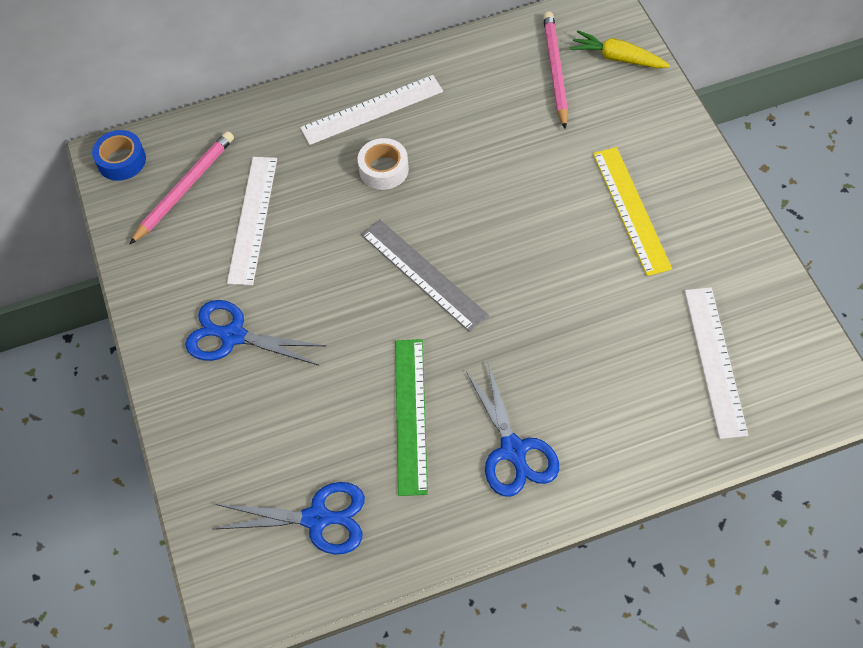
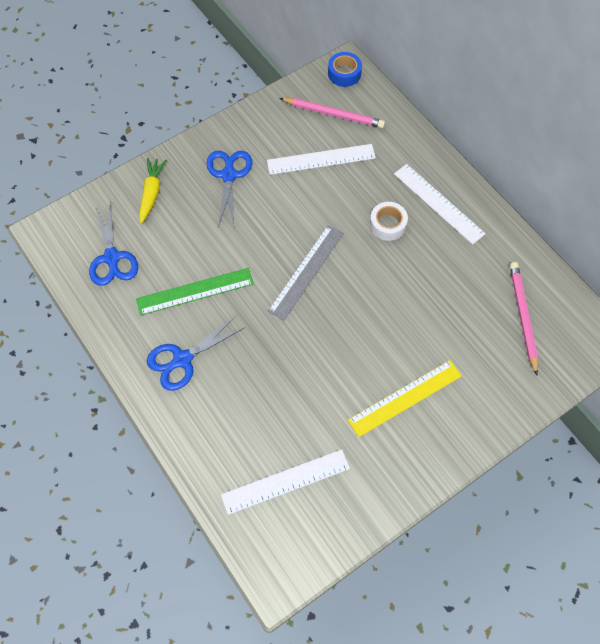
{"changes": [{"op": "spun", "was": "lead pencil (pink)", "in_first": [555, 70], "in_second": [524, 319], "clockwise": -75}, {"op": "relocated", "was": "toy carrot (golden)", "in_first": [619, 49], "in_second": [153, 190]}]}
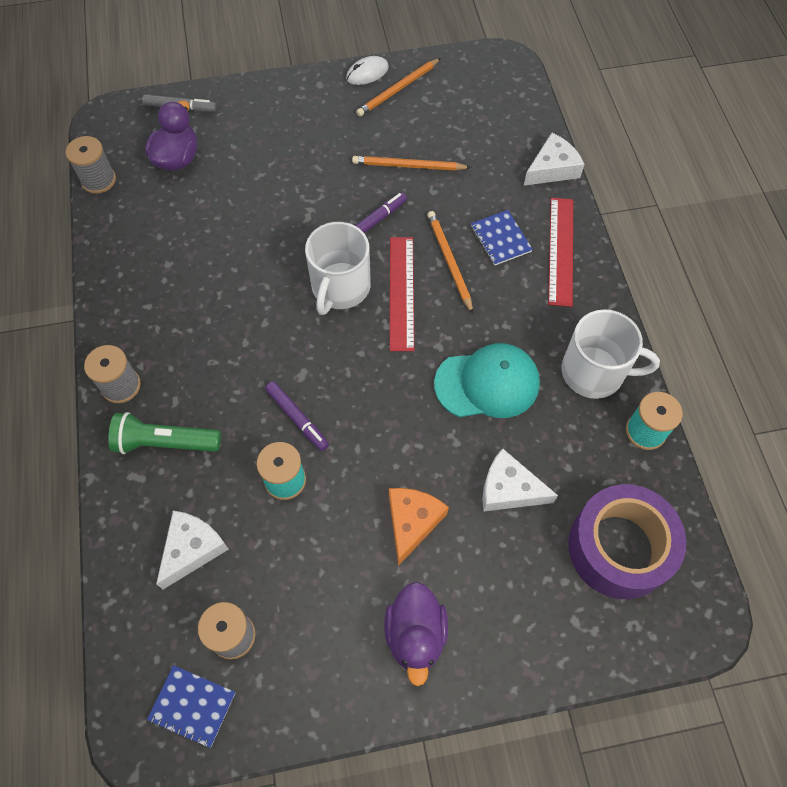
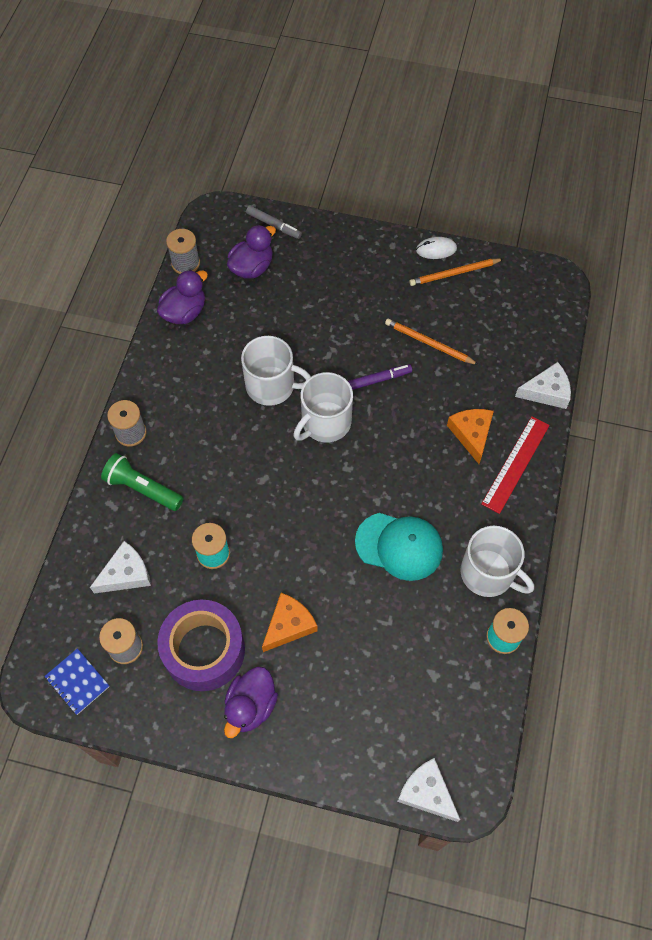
{"changes": [{"op": "missing", "was": "felt pen (purple)", "in_first": [297, 416]}, {"op": "missing", "was": "measuring stick (scarlet)", "in_first": [402, 294]}, {"op": "missing", "was": "lead pencil (orange)", "in_first": [450, 262]}, {"op": "exchanged", "was": "notebook (cobalt)", "now": "piece of cheese (orange)", "in_first": [502, 237], "in_second": [470, 436]}, {"op": "relocated", "was": "piece of cheese (white)", "in_first": [520, 480], "in_second": [428, 790]}, {"op": "relocated", "was": "roll of tape (purple)", "in_first": [627, 541], "in_second": [201, 645]}, {"op": "appeared", "now": "toy duck (purple)", "in_second": [182, 297]}, {"op": "appeared", "now": "tea mug (white)", "in_second": [276, 371]}]}
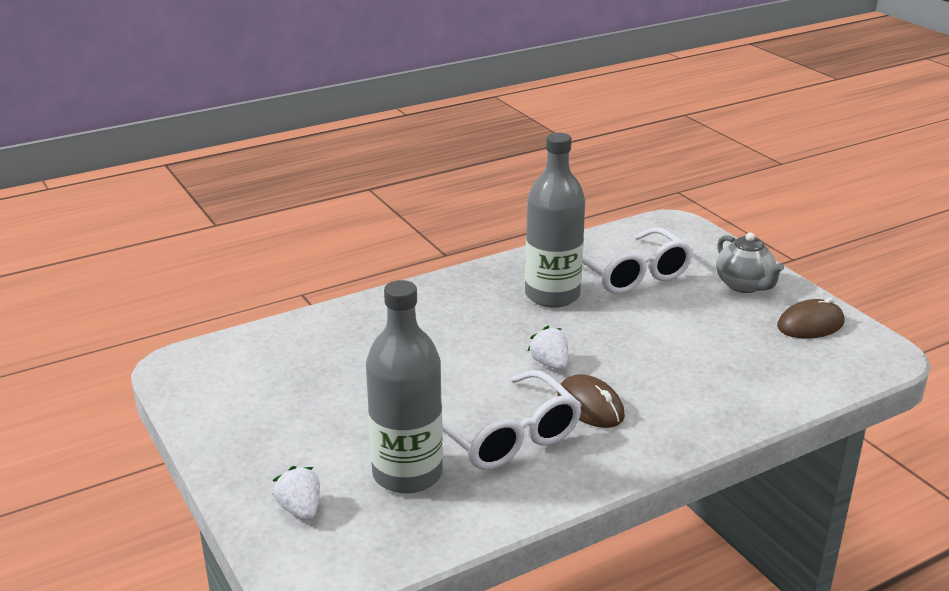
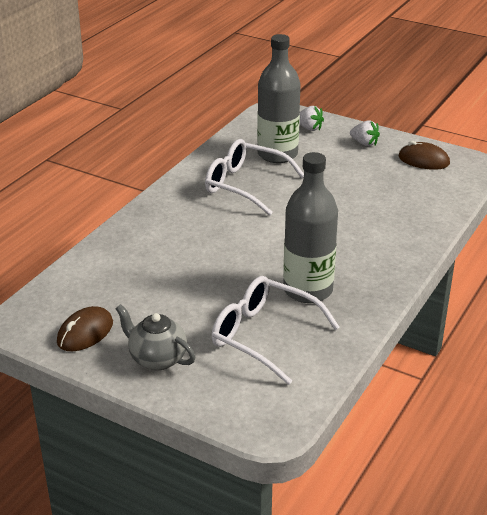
{"changes": [{"op": "relocated", "was": "berry (white)", "in_first": [548, 348], "in_second": [365, 133]}, {"op": "relocated", "was": "mouse (russet)", "in_first": [591, 401], "in_second": [424, 155]}]}
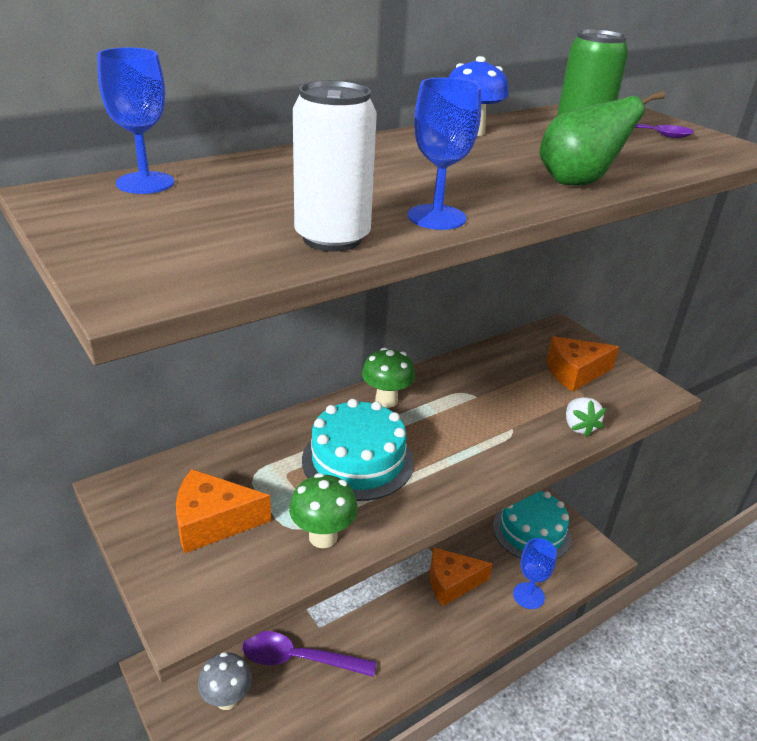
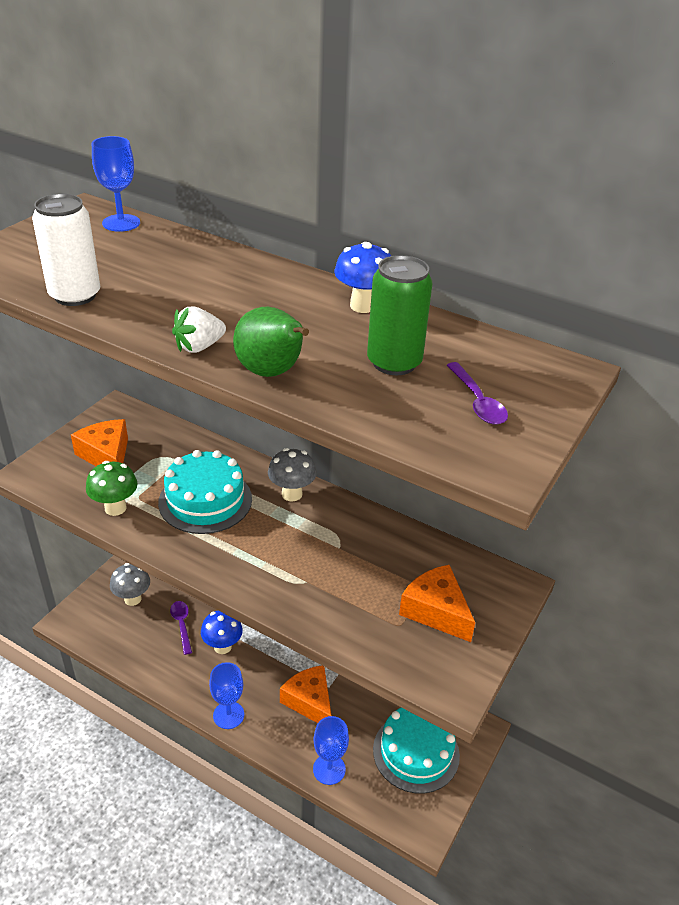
{"changes": [{"op": "size", "was": "tablespoon (purple)", "in_first": [309, 654], "in_second": [181, 628], "ratio": 0.59}, {"op": "colour", "was": "fungus (green)", "now": "fungus (gray)", "in_first": [388, 378], "in_second": [292, 475]}, {"op": "relocated", "was": "goblet (cobalt)", "in_first": [444, 154], "in_second": [226, 695]}, {"op": "relocated", "was": "berry (white)", "in_first": [586, 417], "in_second": [199, 330]}, {"op": "appeared", "now": "fungus (cobalt)", "in_second": [222, 632]}]}
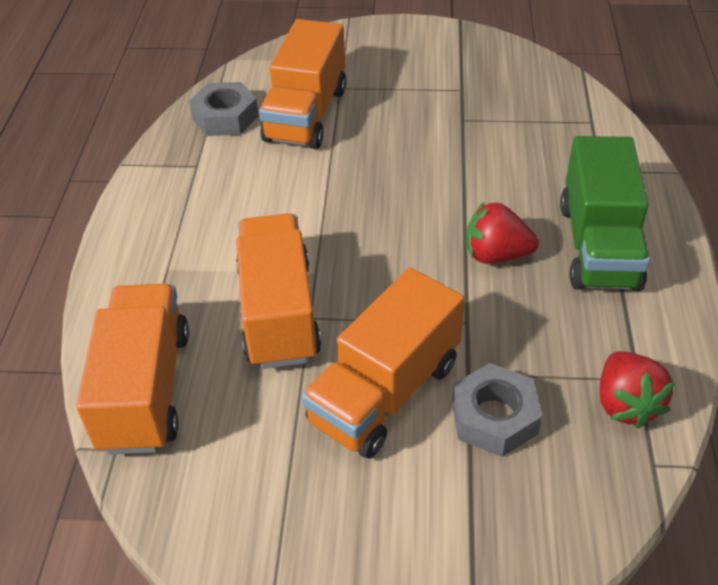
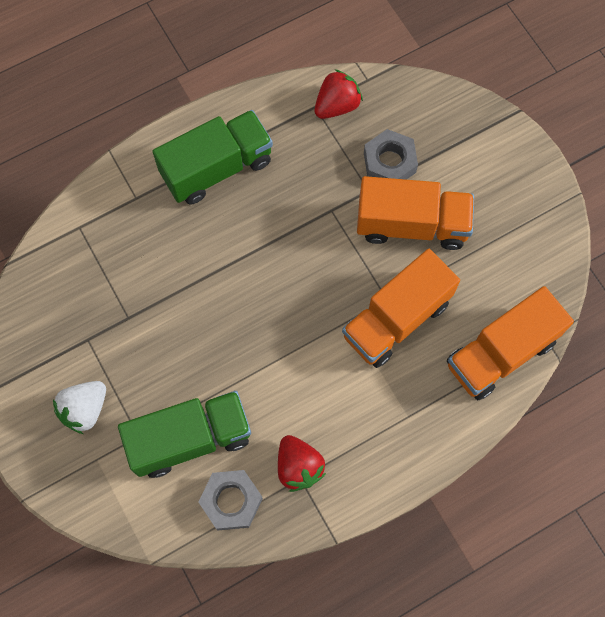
{"changes": [{"op": "colour", "was": "toy truck (orange)", "now": "toy truck (green)", "in_first": [302, 84], "in_second": [184, 434]}, {"op": "relocated", "was": "berry (scarlet)", "in_first": [502, 233], "in_second": [302, 463]}, {"op": "appeared", "now": "berry (white)", "in_second": [79, 407]}]}
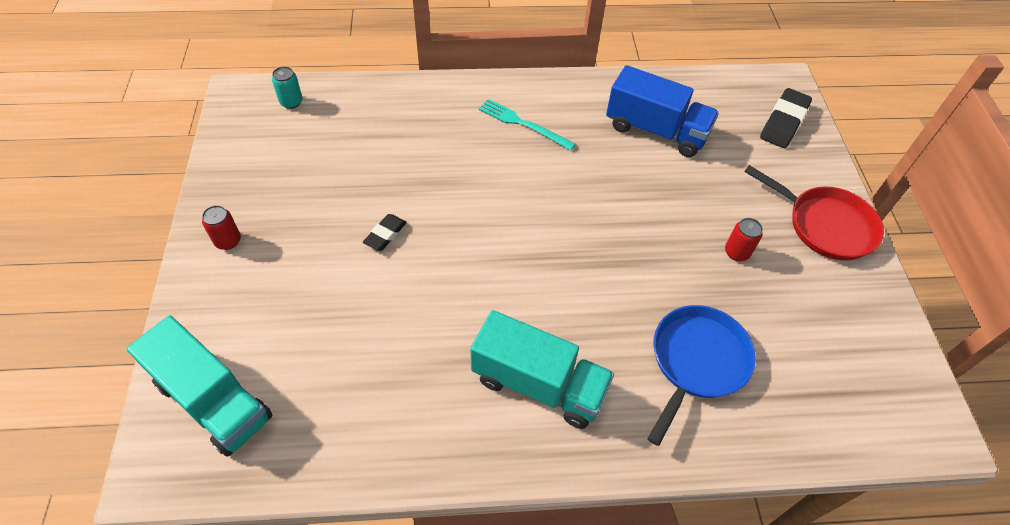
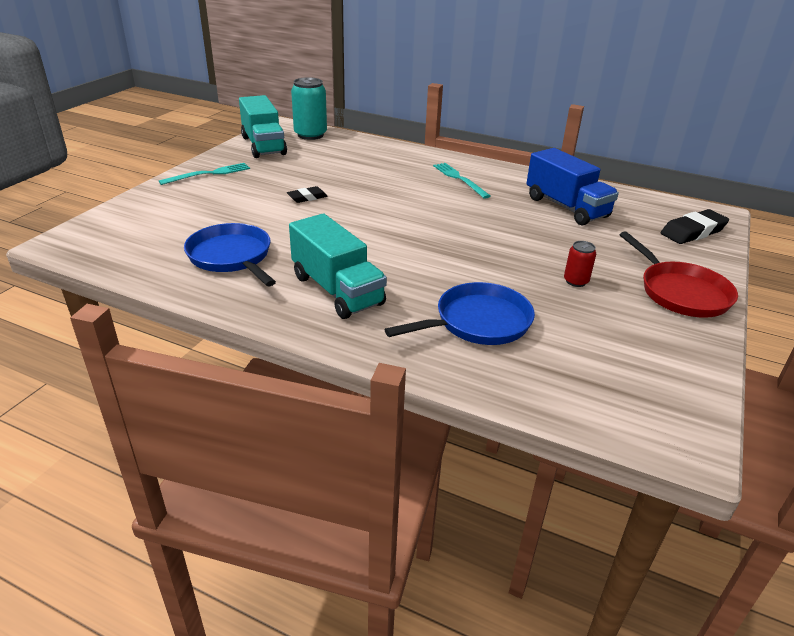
{"changes": [{"op": "relocated", "was": "toy truck (teal)", "in_first": [199, 386], "in_second": [263, 126]}, {"op": "exchanged", "was": "soda can (scarlet)", "now": "dinner fork (teal)", "in_first": [221, 227], "in_second": [204, 174]}, {"op": "size", "was": "soda can (teal)", "in_first": [287, 87], "in_second": [309, 108], "ratio": 1.92}, {"op": "appeared", "now": "pan (cobalt)", "in_second": [230, 254]}]}
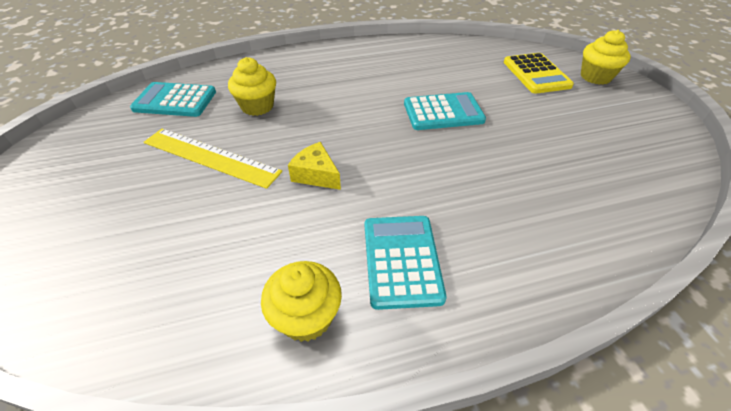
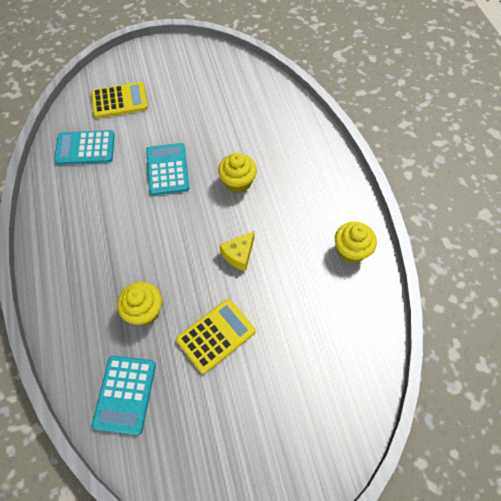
{"changes": [{"op": "exchanged", "was": "measuring stick (golden)", "now": "calculator (golden)", "in_first": [213, 159], "in_second": [216, 336]}, {"op": "relocated", "was": "calculator (teal)", "in_first": [406, 263], "in_second": [84, 147]}, {"op": "relocated", "was": "cupcake (golden)", "in_first": [606, 57], "in_second": [237, 173]}]}
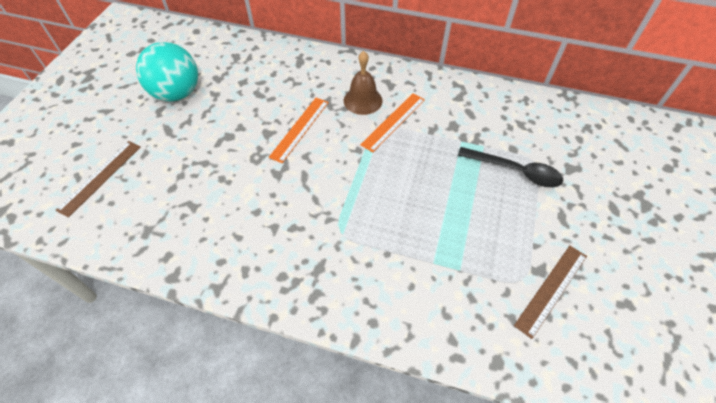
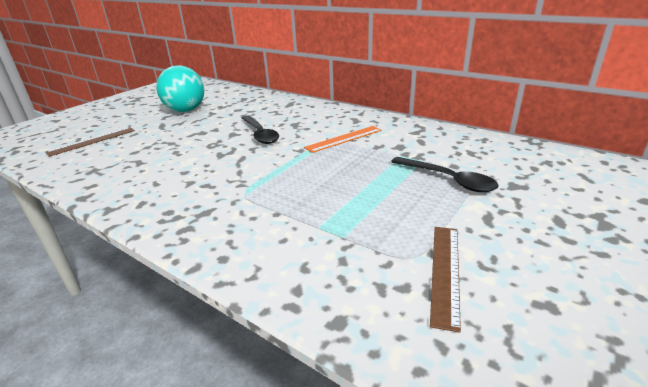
{"changes": [{"op": "exchanged", "was": "measuring stick (orange)", "now": "tablespoon (ebony)", "in_first": [299, 130], "in_second": [260, 129]}, {"op": "missing", "was": "bell (russet)", "in_first": [363, 83]}, {"op": "spun", "was": "measuring stick (russet)", "in_first": [550, 292], "in_second": [445, 279], "clockwise": -45}]}
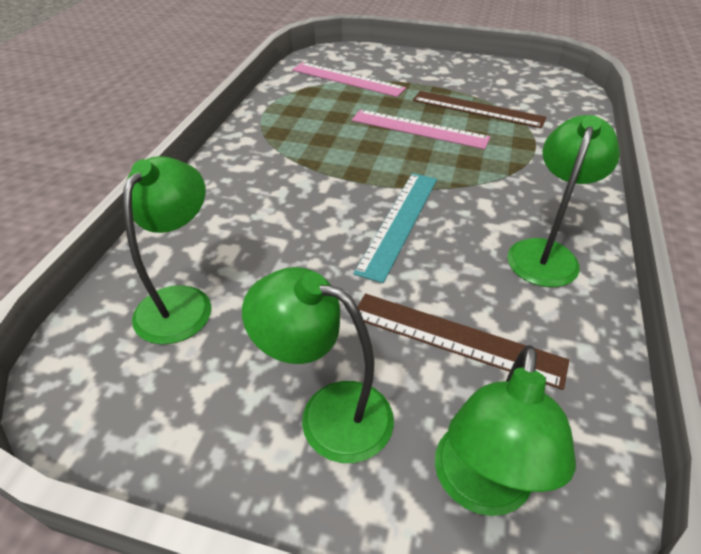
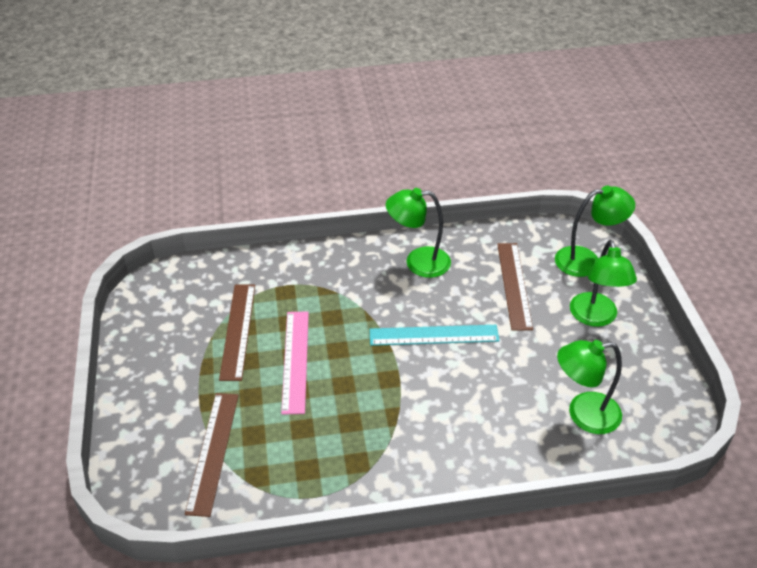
{"changes": [{"op": "colour", "was": "measuring stick (pink)", "now": "measuring stick (russet)", "in_first": [349, 79], "in_second": [212, 455]}]}
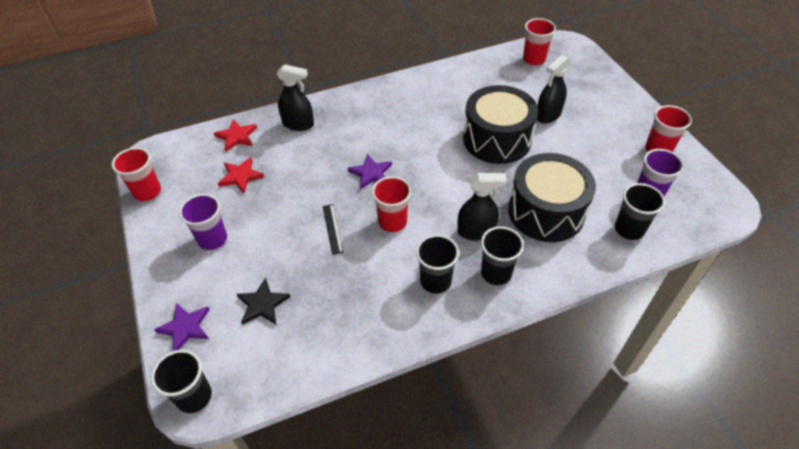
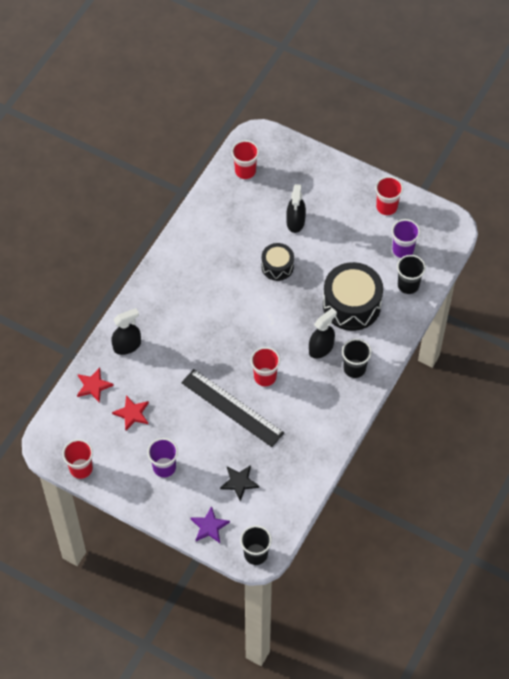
{"changes": [{"op": "size", "was": "measuring stick (ebony)", "in_first": [333, 229], "in_second": [232, 408], "ratio": 2.32}, {"op": "missing", "was": "star (purple)", "in_first": [370, 172]}, {"op": "missing", "was": "tumbler (ebony)", "in_first": [437, 264]}, {"op": "size", "was": "snare drum (ebony)", "in_first": [500, 124], "in_second": [277, 262], "ratio": 0.56}]}
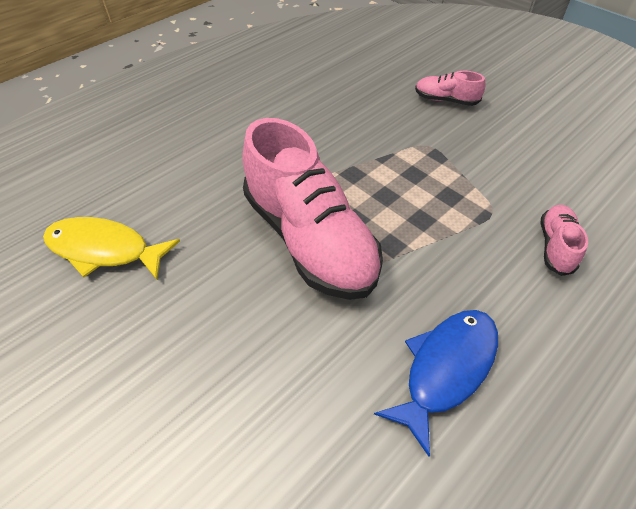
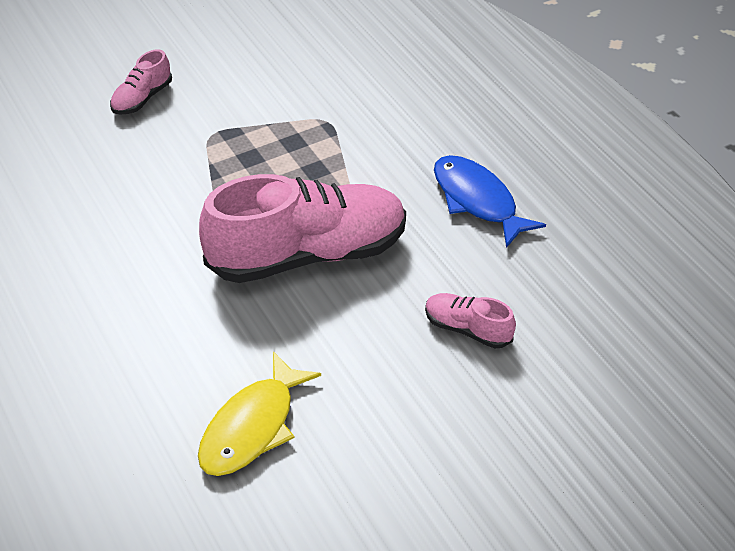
{"changes": [{"op": "relocated", "was": "lace-up shoe (pink)", "in_first": [564, 240], "in_second": [470, 320]}]}
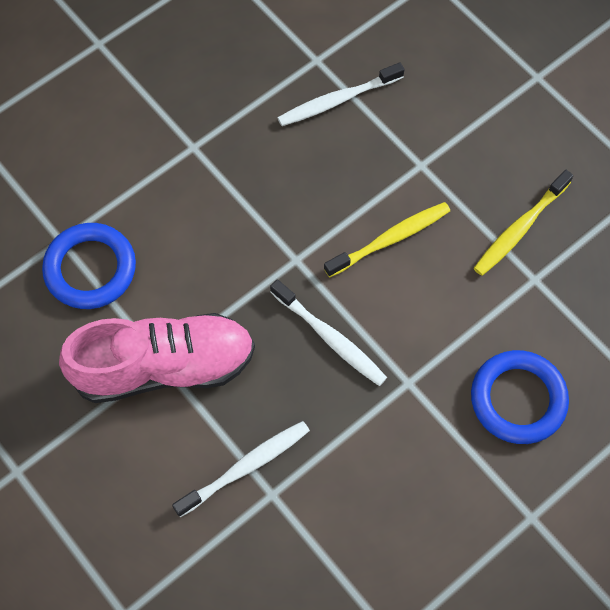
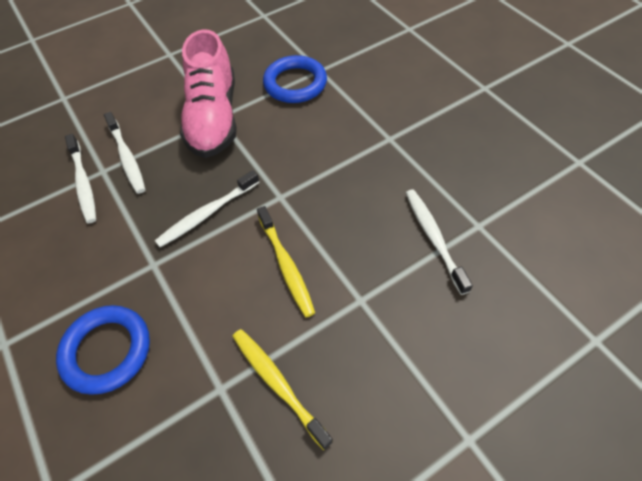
{"changes": [{"op": "appeared", "now": "dental brush (white)", "in_second": [80, 178]}]}
